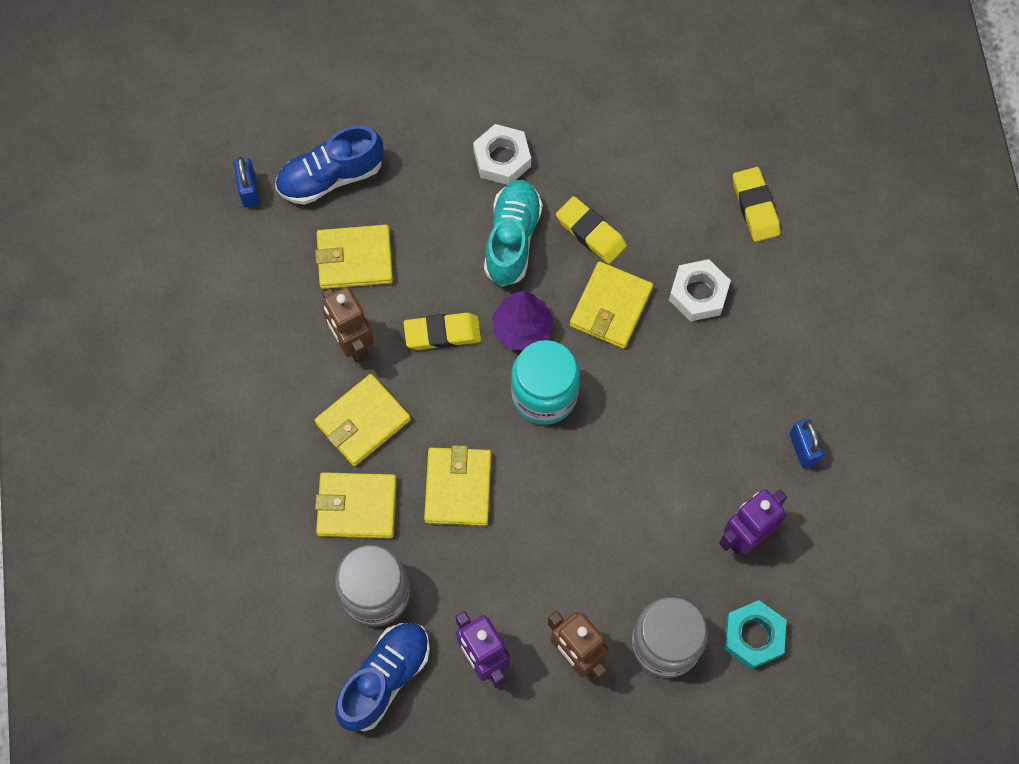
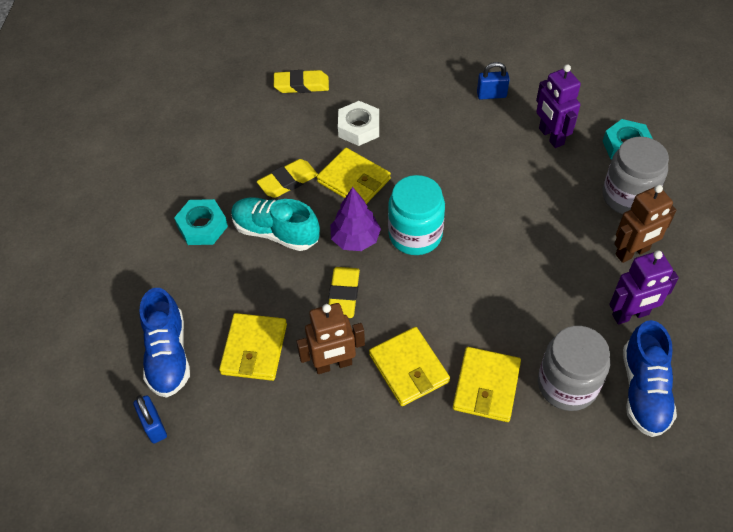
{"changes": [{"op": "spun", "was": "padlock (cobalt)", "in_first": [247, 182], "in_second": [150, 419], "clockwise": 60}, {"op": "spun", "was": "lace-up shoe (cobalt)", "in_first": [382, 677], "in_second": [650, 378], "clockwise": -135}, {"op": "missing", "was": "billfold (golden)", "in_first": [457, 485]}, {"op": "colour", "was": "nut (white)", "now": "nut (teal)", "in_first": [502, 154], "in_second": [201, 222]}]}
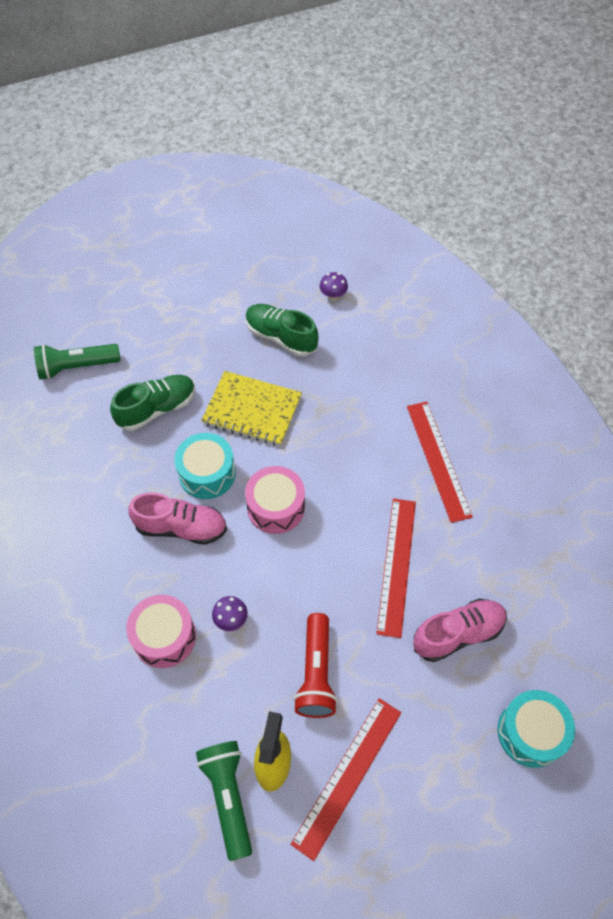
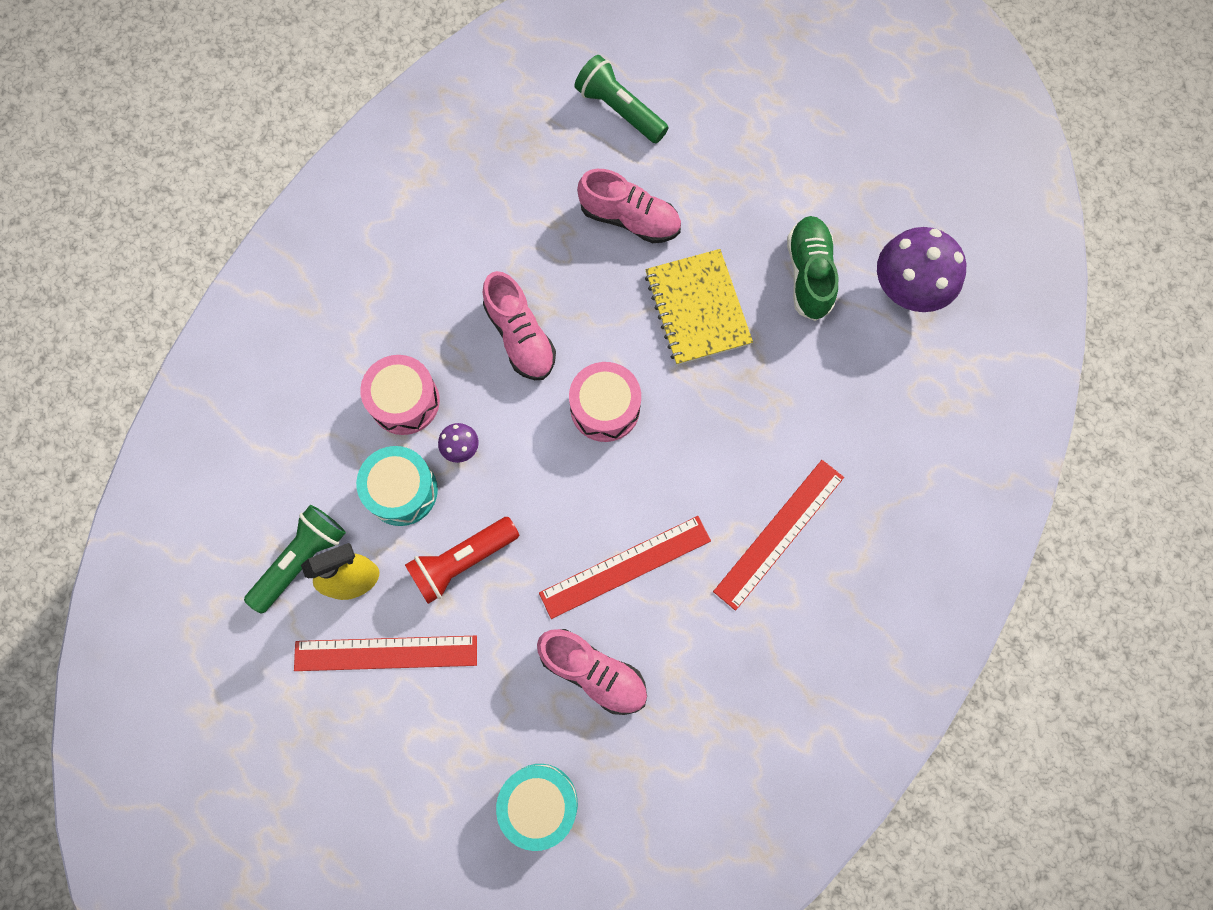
{"changes": [{"op": "colour", "was": "lace-up shoe (green)", "now": "lace-up shoe (pink)", "in_first": [152, 403], "in_second": [629, 206]}, {"op": "relocated", "was": "snare drum (teal)", "in_first": [205, 466], "in_second": [397, 486]}, {"op": "size", "was": "fungus (purple)", "in_first": [334, 286], "in_second": [921, 269], "ratio": 2.2}]}
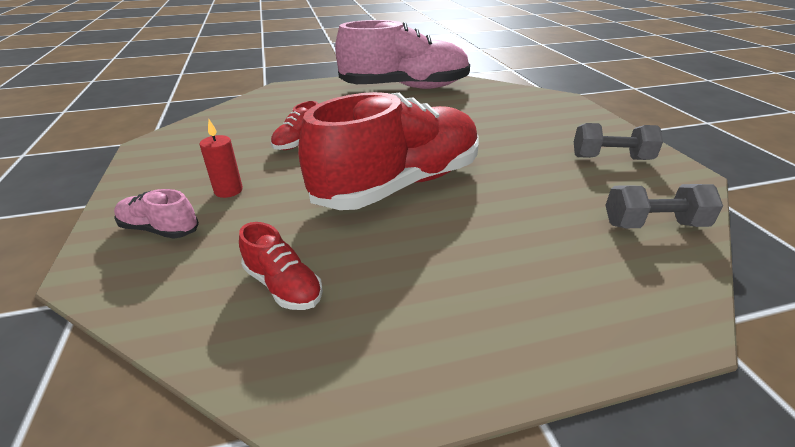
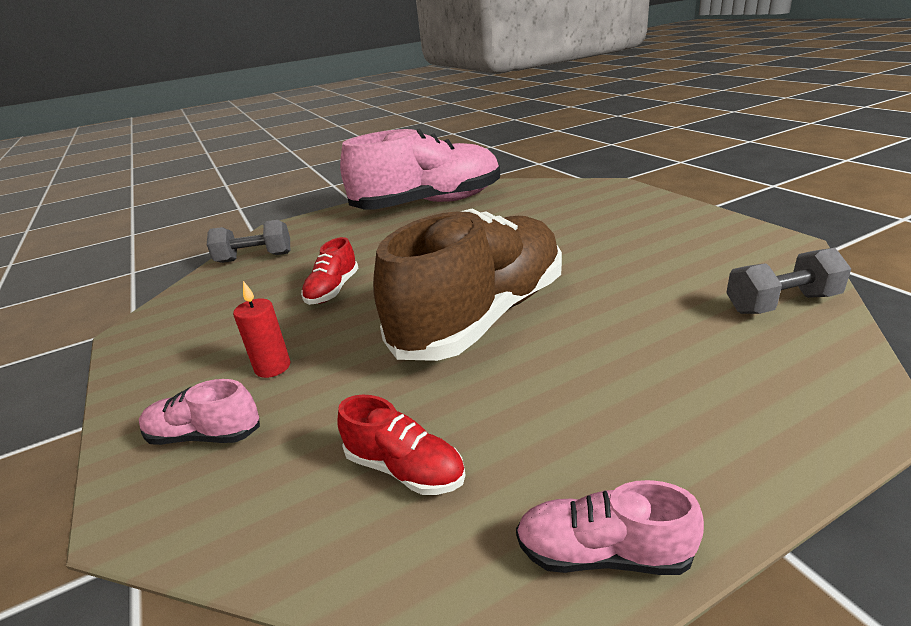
{"changes": [{"op": "colour", "was": "lace-up shoe (scarlet)", "now": "lace-up shoe (russet)", "in_first": [388, 151], "in_second": [467, 284]}, {"op": "relocated", "was": "dumbbell (gray)", "in_first": [618, 141], "in_second": [248, 241]}, {"op": "appeared", "now": "lace-up shoe (pink)", "in_second": [610, 527]}]}
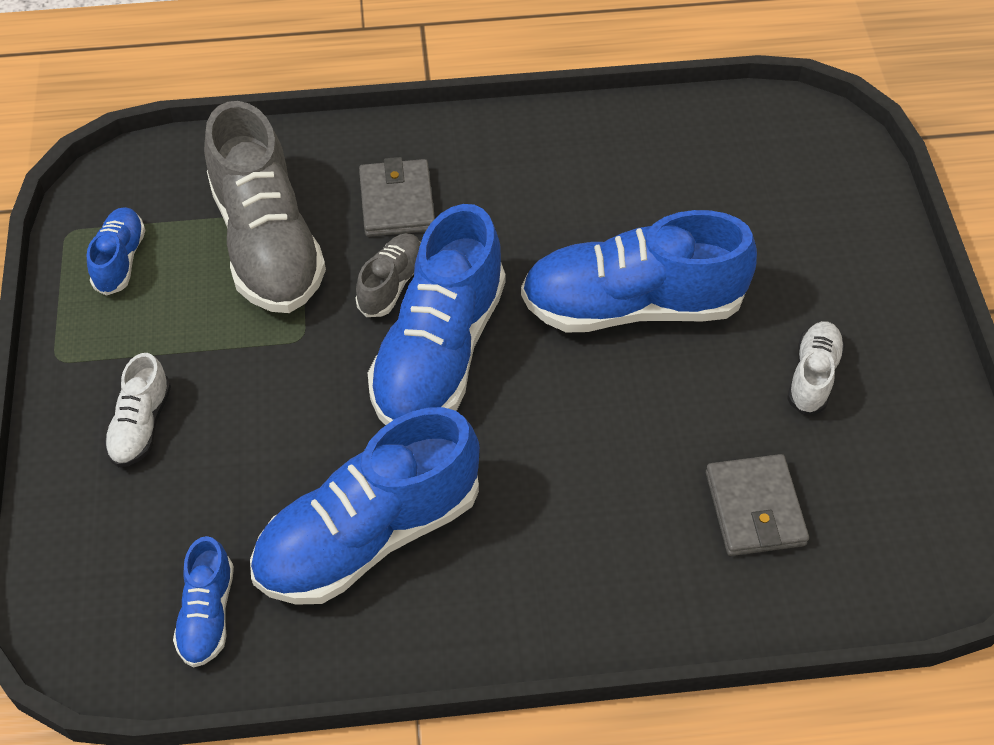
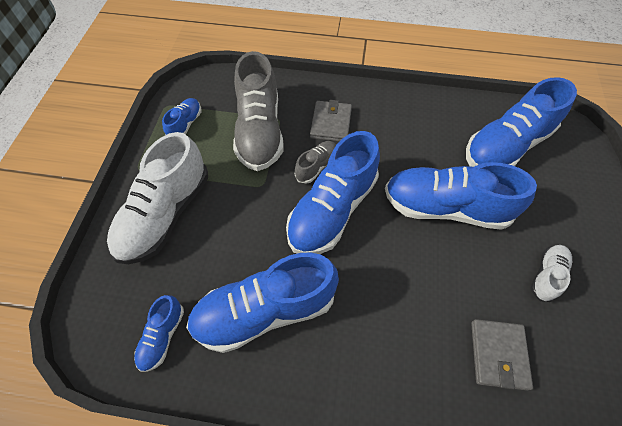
{"changes": [{"op": "size", "was": "lace-up shoe (white)", "in_first": [137, 410], "in_second": [157, 198], "ratio": 2.1}, {"op": "appeared", "now": "lace-up shoe (cobalt)", "in_second": [521, 122]}]}
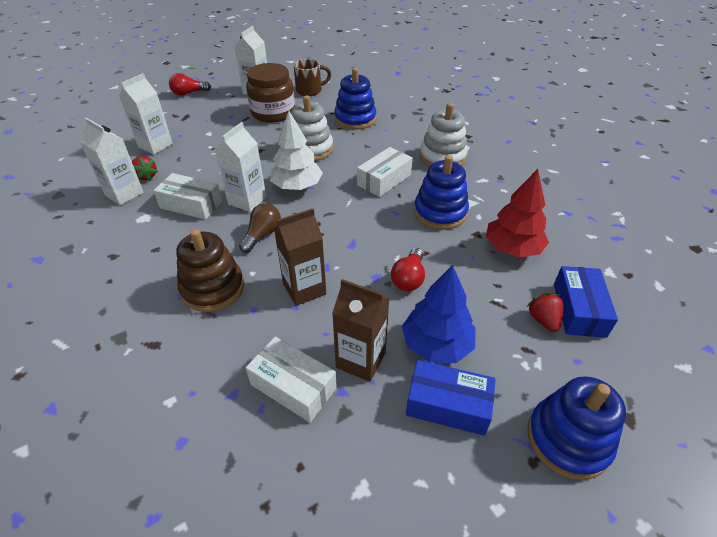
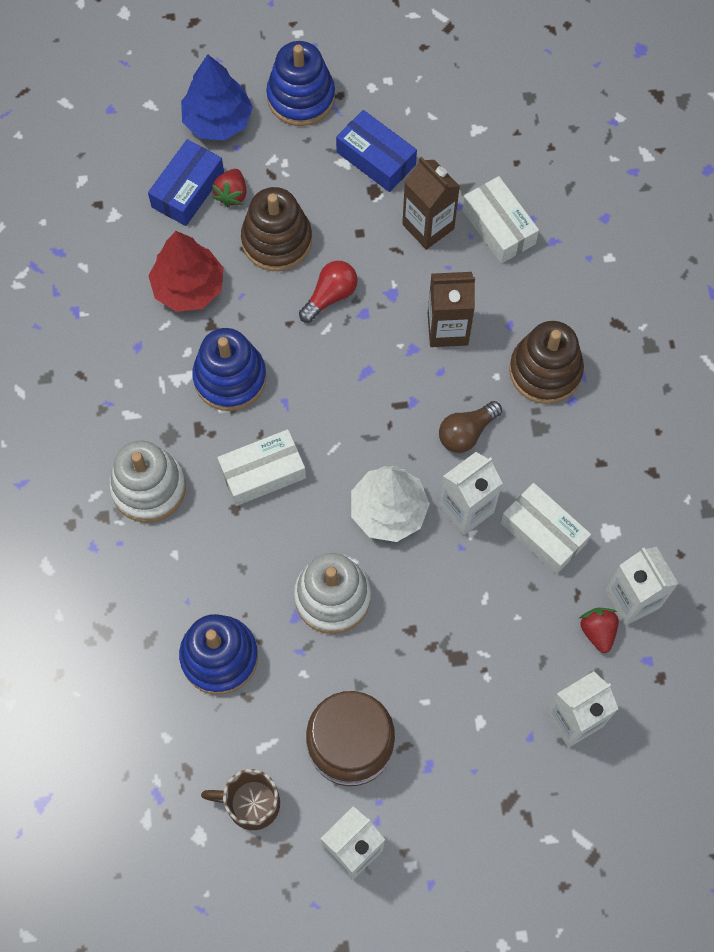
{"changes": [{"op": "missing", "was": "light bulb (scarlet)", "in_first": [190, 84]}, {"op": "relocated", "was": "fir tree (cobalt)", "in_first": [439, 314], "in_second": [217, 97]}, {"op": "appeared", "now": "stacking rings (russet)", "in_second": [276, 229]}]}
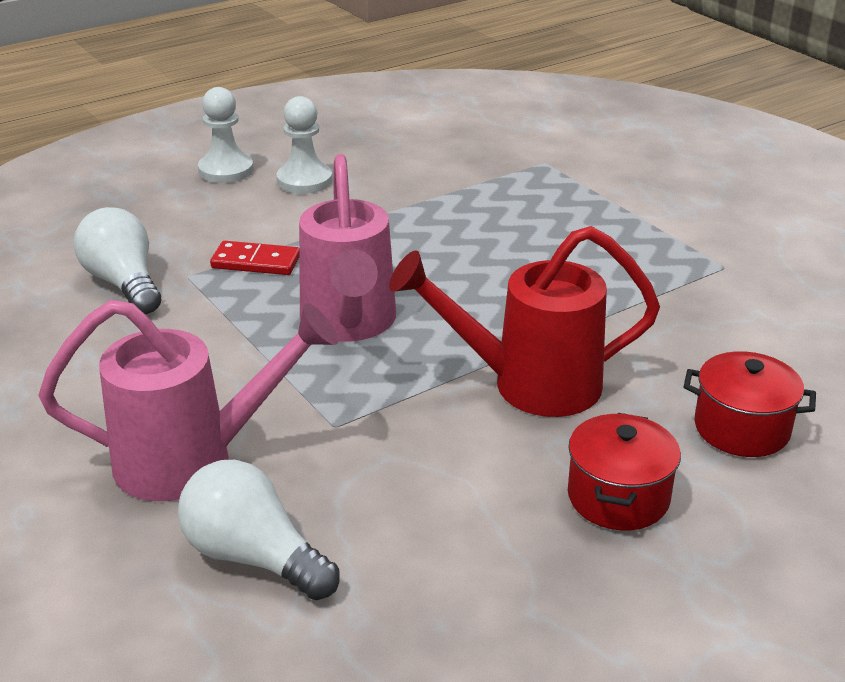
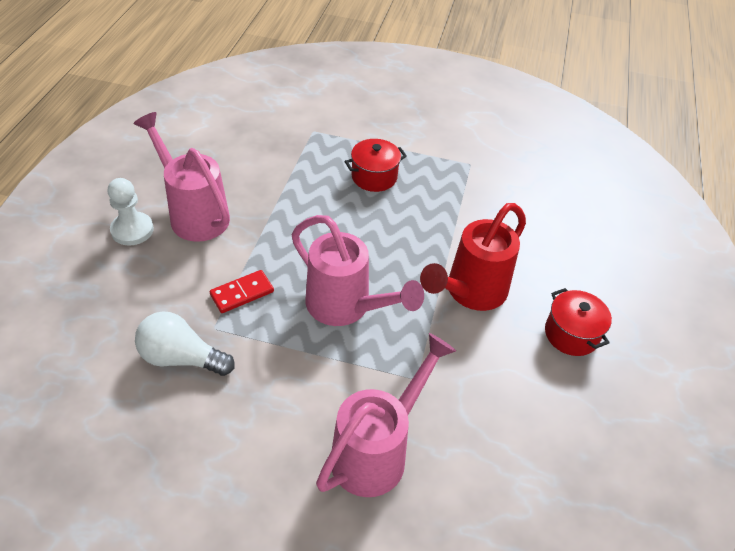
{"changes": [{"op": "missing", "was": "light bulb (white)", "in_first": [258, 530]}, {"op": "exchanged", "was": "pawn (white)", "now": "watering pot (pink)", "in_first": [304, 145], "in_second": [181, 177]}, {"op": "relocated", "was": "cooking pot (scarlet)", "in_first": [749, 404], "in_second": [376, 165]}]}
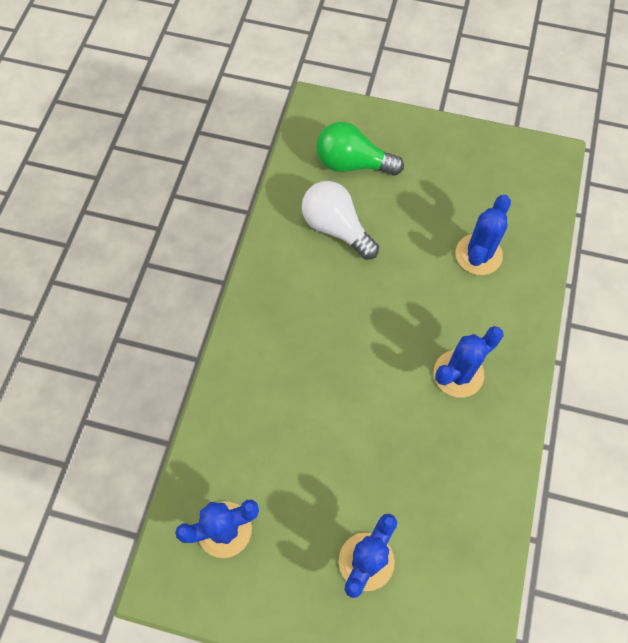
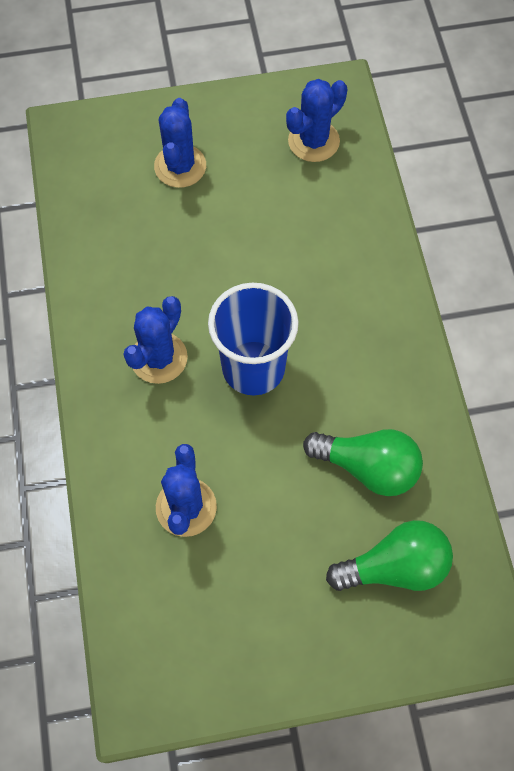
{"changes": [{"op": "colour", "was": "light bulb (white)", "now": "light bulb (green)", "in_first": [340, 220], "in_second": [363, 462]}, {"op": "appeared", "now": "tumbler (cobalt)", "in_second": [253, 339]}]}
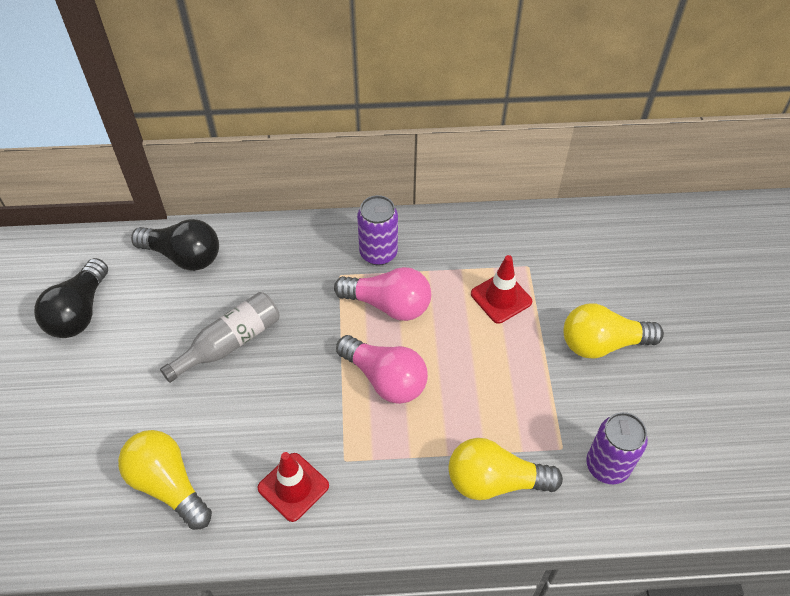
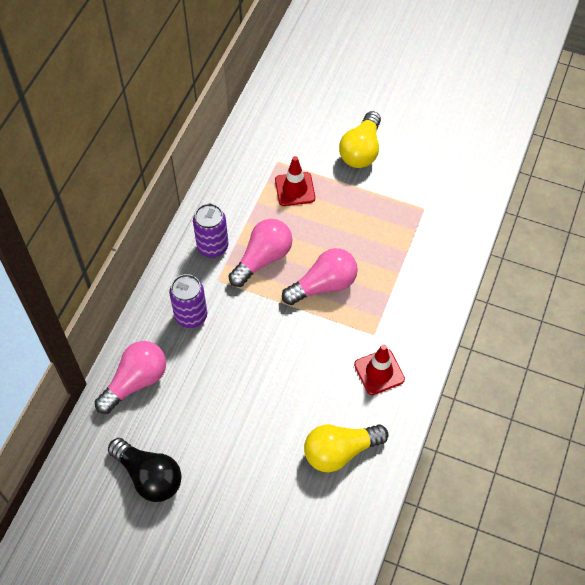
{"changes": [{"op": "colour", "was": "light bulb (ebony)", "now": "light bulb (pink)", "in_first": [175, 245], "in_second": [130, 377]}, {"op": "missing", "was": "drink bottle (gray)", "in_first": [220, 337]}, {"op": "missing", "was": "light bulb (golden)", "in_first": [506, 469]}, {"op": "relocated", "was": "soda can (purple)", "in_first": [617, 448], "in_second": [188, 301]}]}
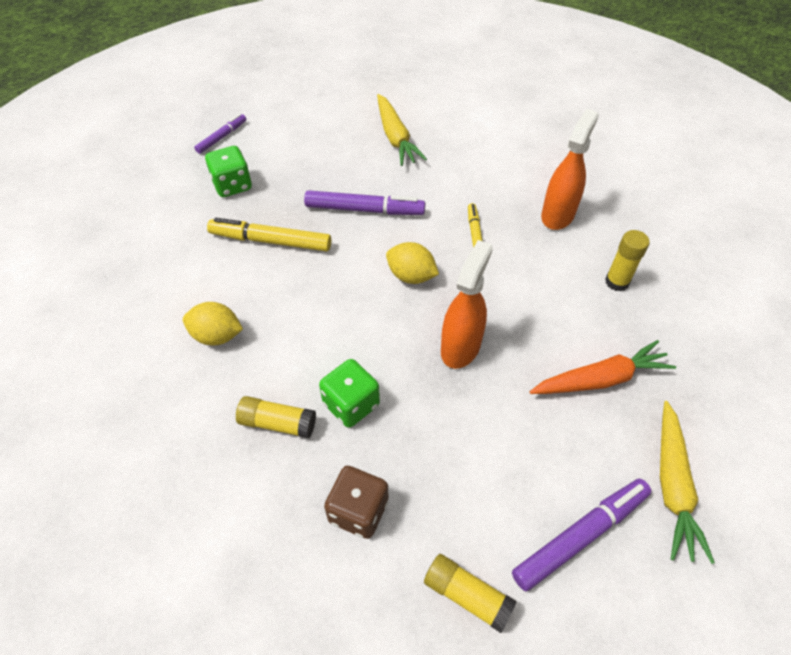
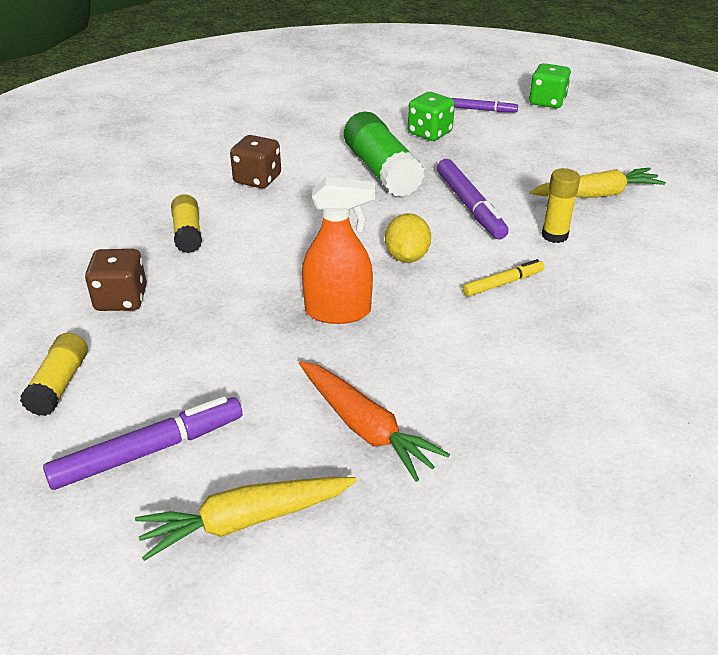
{"changes": [{"op": "exchanged", "was": "citrus fruit (golden)", "now": "die (russet)", "in_first": [213, 323], "in_second": [255, 161]}, {"op": "exchanged", "was": "felt pen (golden)", "now": "glue (green)", "in_first": [269, 234], "in_second": [384, 154]}, {"op": "relocated", "was": "die (green)", "in_first": [349, 393], "in_second": [550, 85]}, {"op": "spun", "was": "toy carrot (golden)", "in_first": [402, 130], "in_second": [598, 183], "clockwise": -150}, {"op": "spun", "was": "felt pen (purple)", "in_first": [581, 535], "in_second": [142, 443], "clockwise": -60}, {"op": "missing", "was": "spray bottle (orange)", "in_first": [570, 169]}, {"op": "relocated", "was": "glue (golden)", "in_first": [627, 261], "in_second": [561, 205]}]}
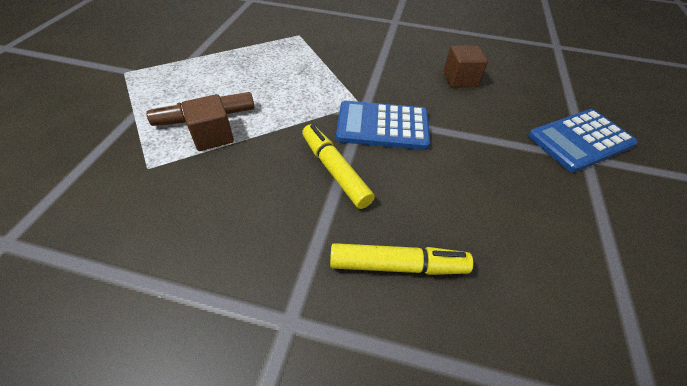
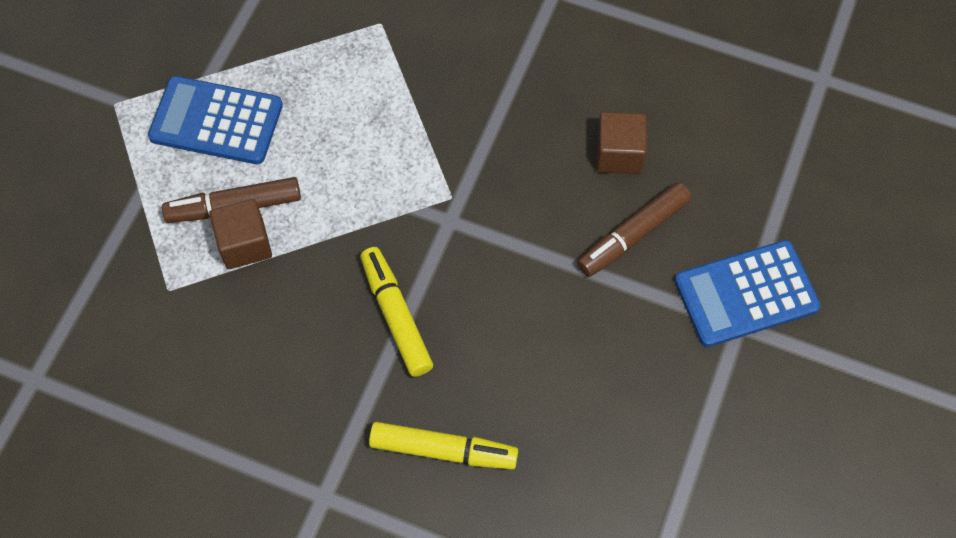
{"changes": [{"op": "relocated", "was": "calculator (cobalt)", "in_first": [383, 125], "in_second": [215, 120]}, {"op": "appeared", "now": "felt pen (russet)", "in_second": [634, 229]}]}
